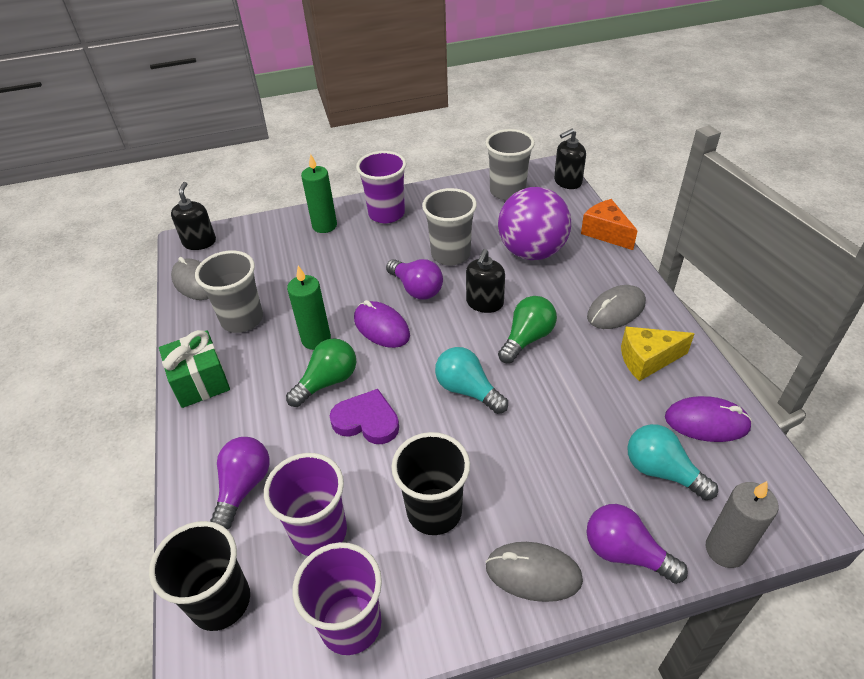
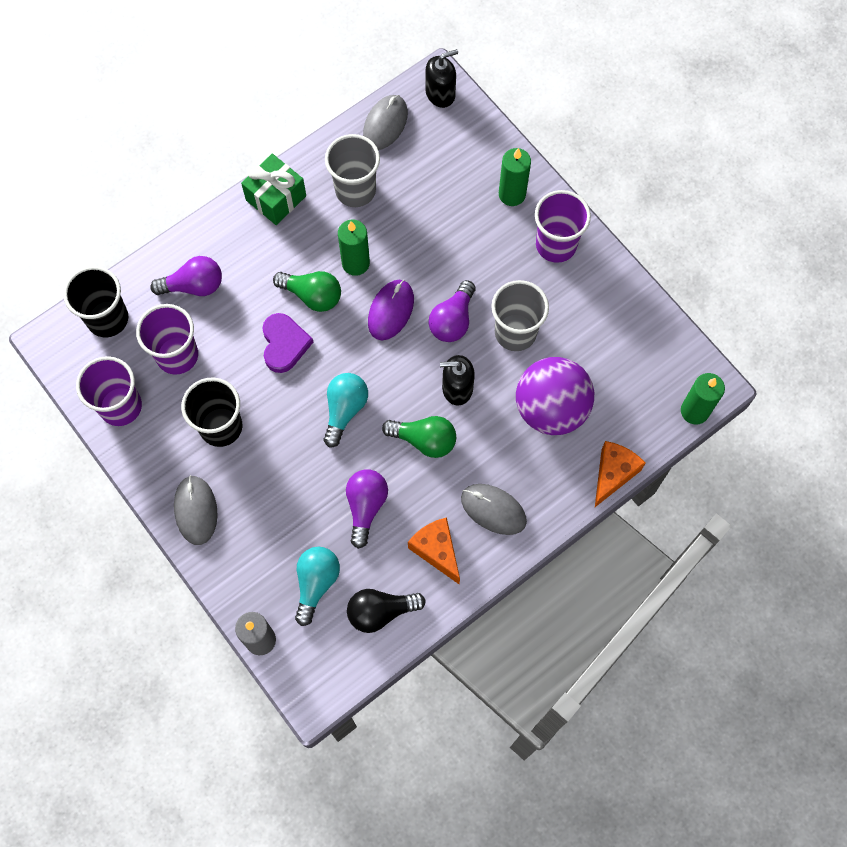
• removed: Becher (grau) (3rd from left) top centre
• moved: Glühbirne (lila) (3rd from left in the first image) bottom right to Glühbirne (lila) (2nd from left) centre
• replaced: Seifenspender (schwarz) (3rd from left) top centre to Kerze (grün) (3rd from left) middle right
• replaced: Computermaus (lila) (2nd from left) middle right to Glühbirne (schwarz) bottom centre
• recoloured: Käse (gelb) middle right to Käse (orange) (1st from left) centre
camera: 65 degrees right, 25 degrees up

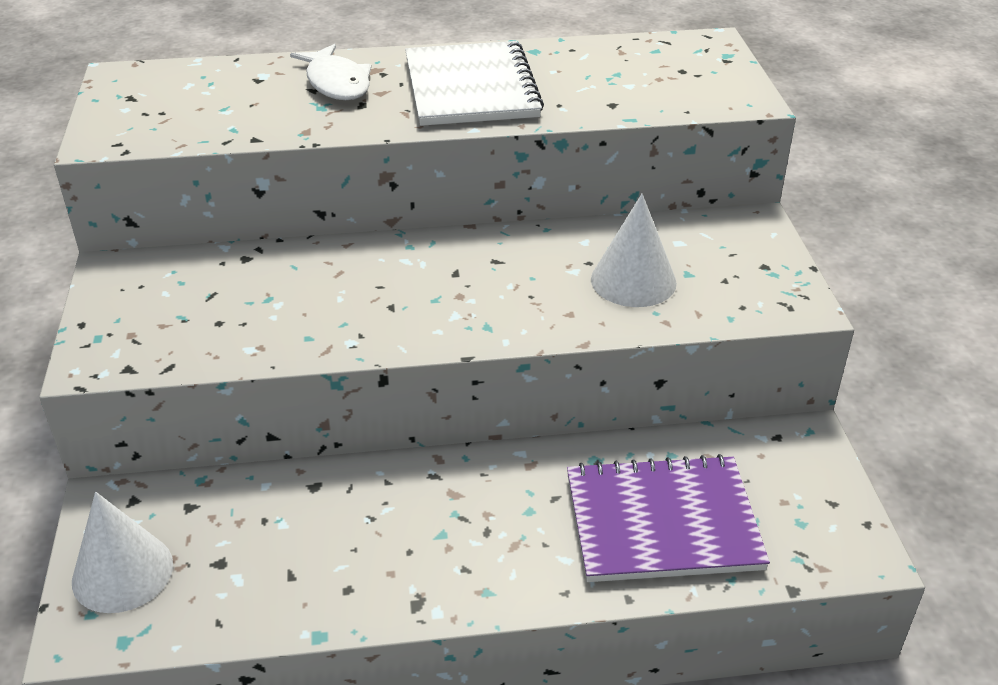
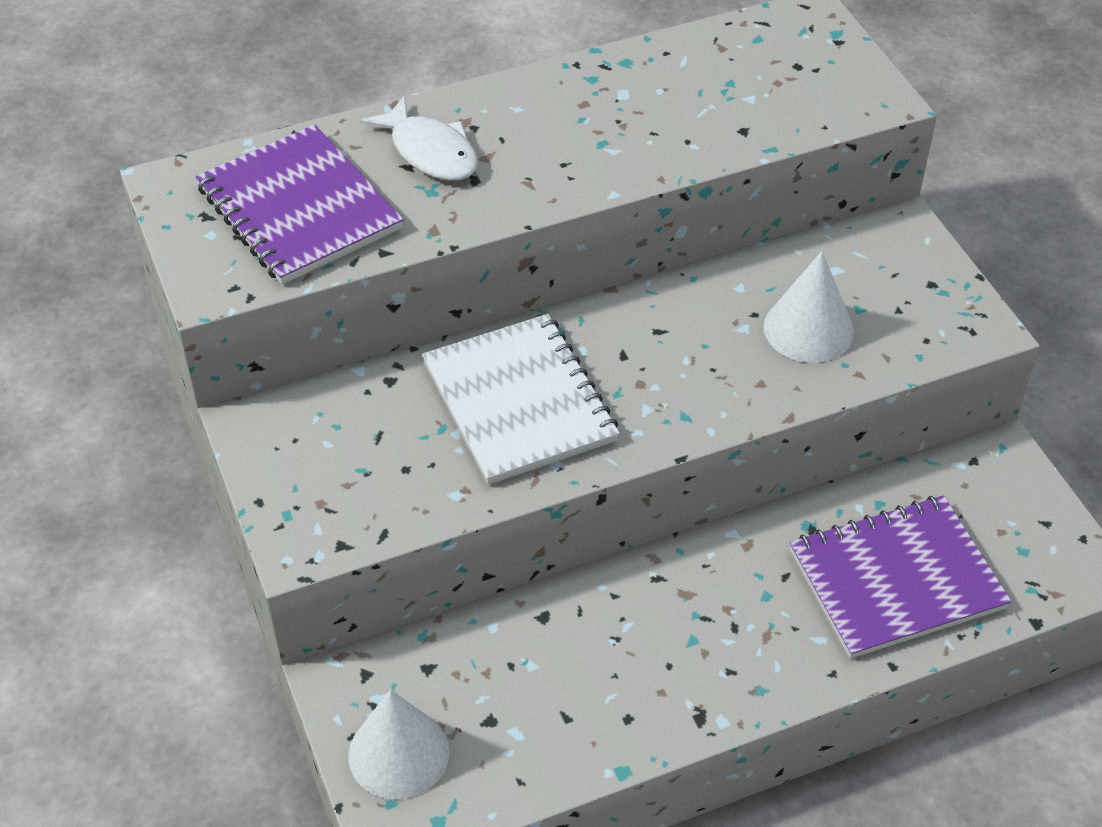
• added: Notizbuch (lila) (1st from left) top left
• moved: Notizbuch (weiß) top centre to centre
camera: 15 degrees left, 10 degrees up

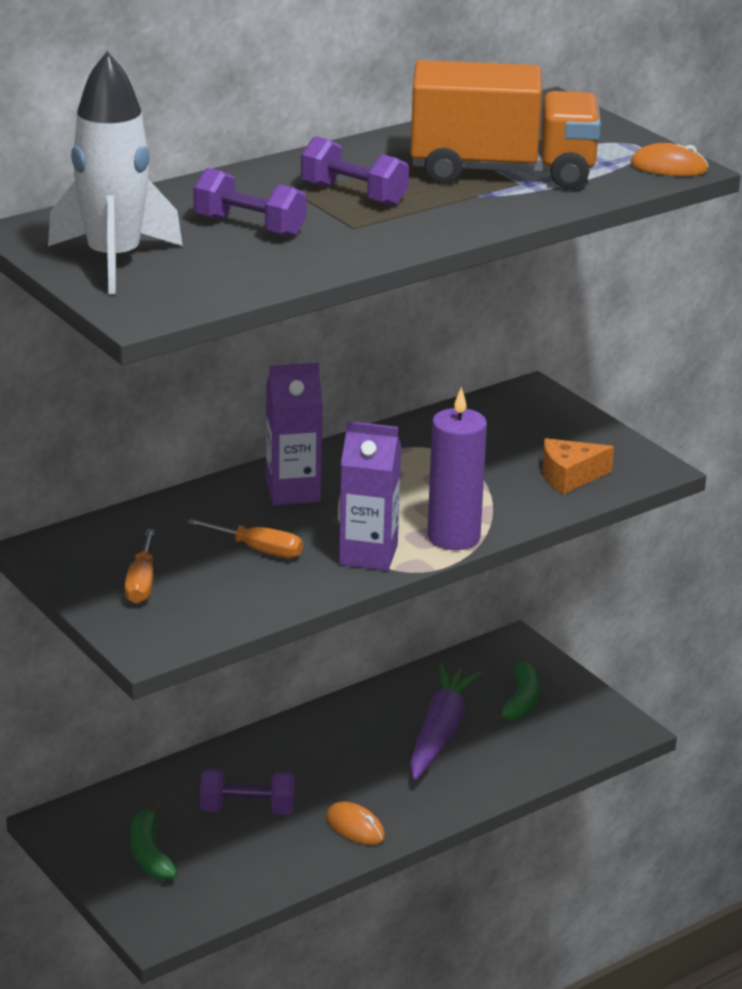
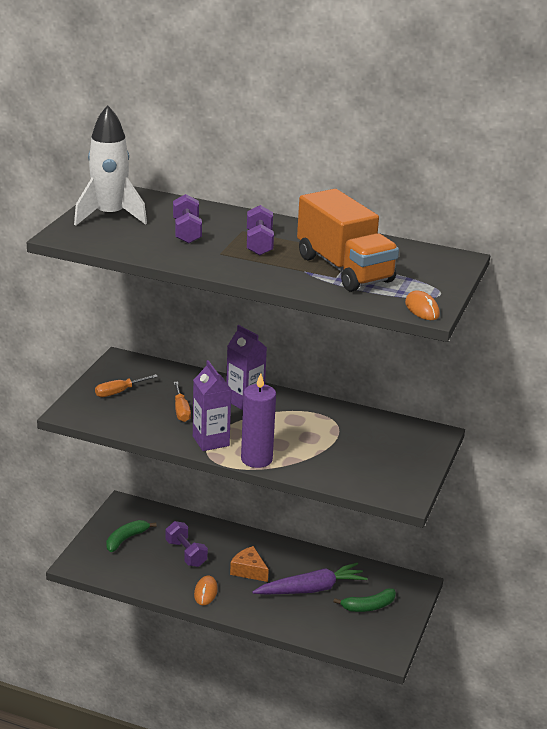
• moved: Käse (orange) middle right to bottom centre
camera: 55 degrees right, 0 degrees up

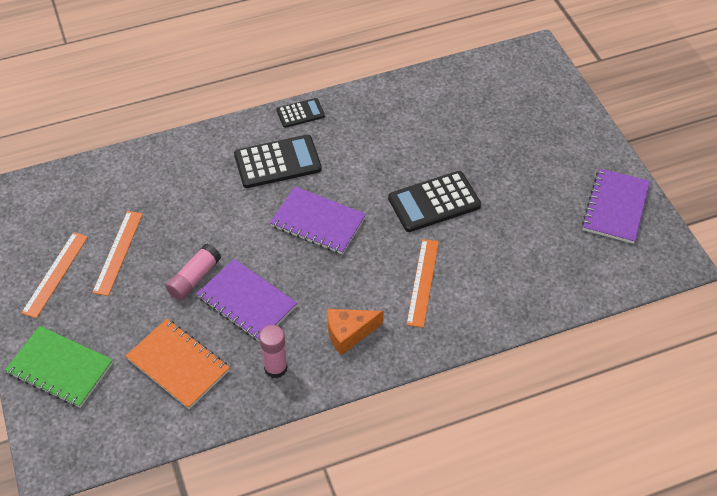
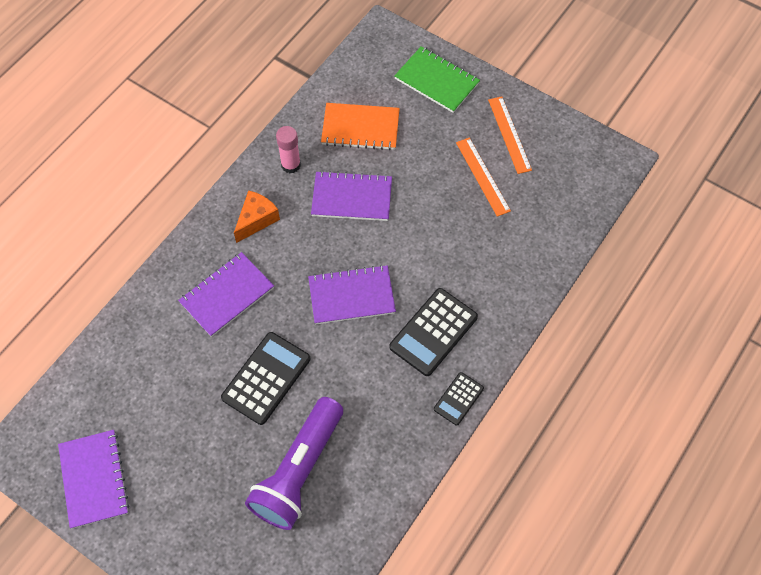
• removed: Klebestift (rosa) (1st from left) middle left
• added: Taschenlampe (lila) bottom centre
• replaced: Lineal (orange) (3rd from left) centre to Notizbuch (lila) (2nd from left) middle left
• turned: Notizbuch (grün) bottom left = top centre 45 degrees clockwise
camera: 145 degrees right, 10 degrees up

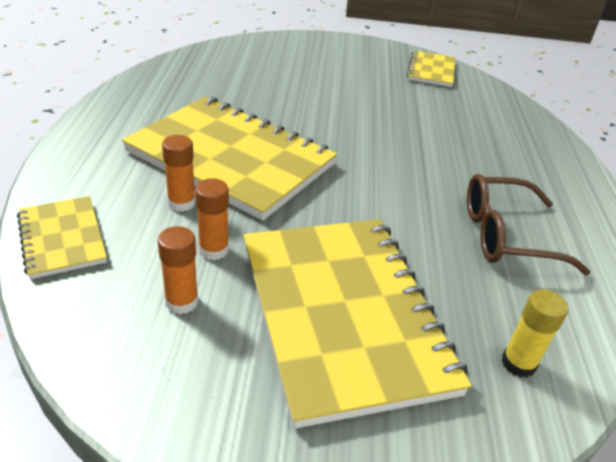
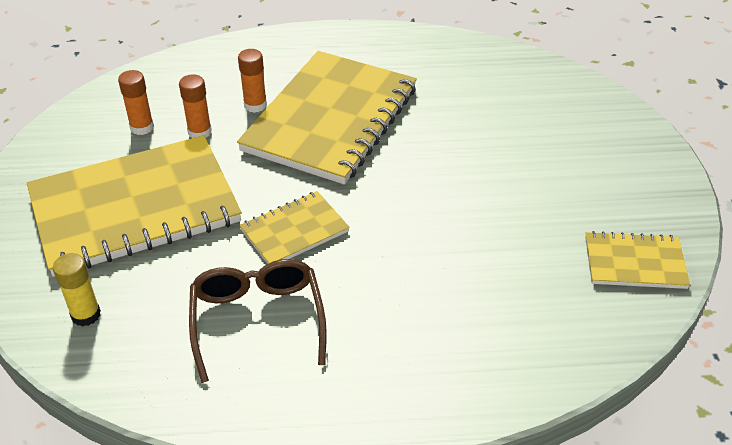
• moved: Notizbuch (gelb) (1st from left in the first image) middle left to Notizbuch (gelb) (2nd from left) centre
camera: 85 degrees right, 5 degrees up

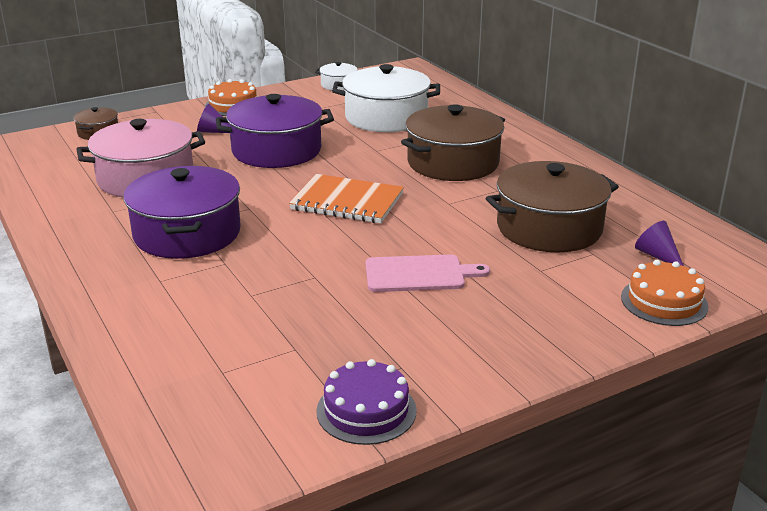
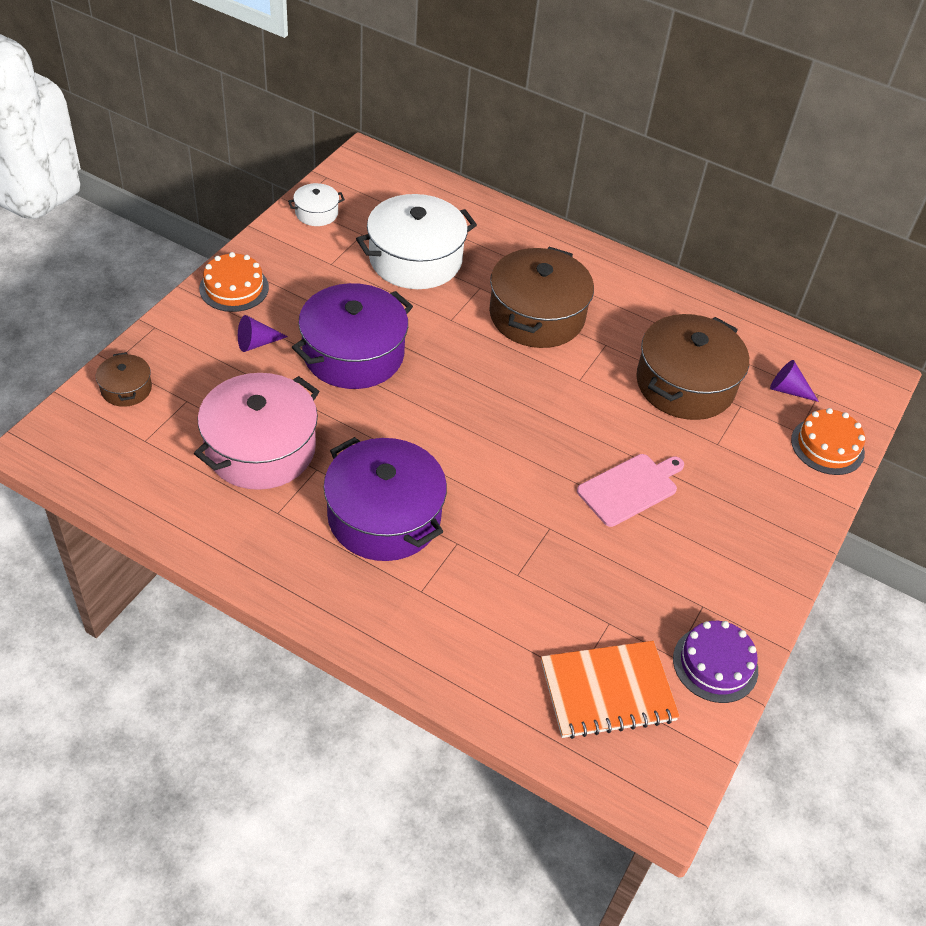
• moved: Notizbuch (orange) centre to bottom centre
camera: 35 degrees left, 20 degrees up

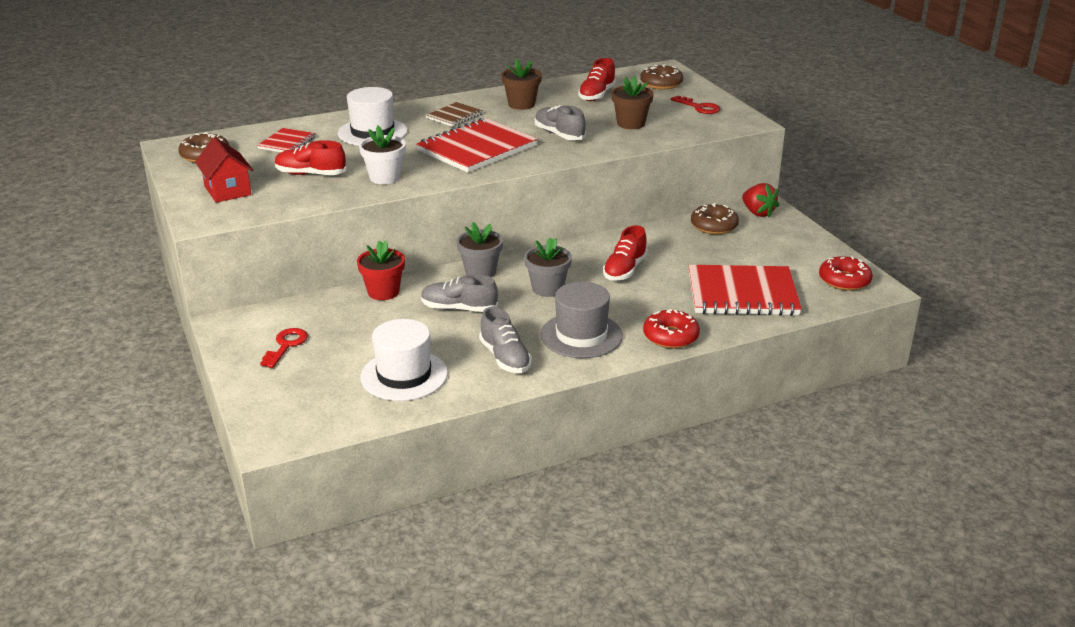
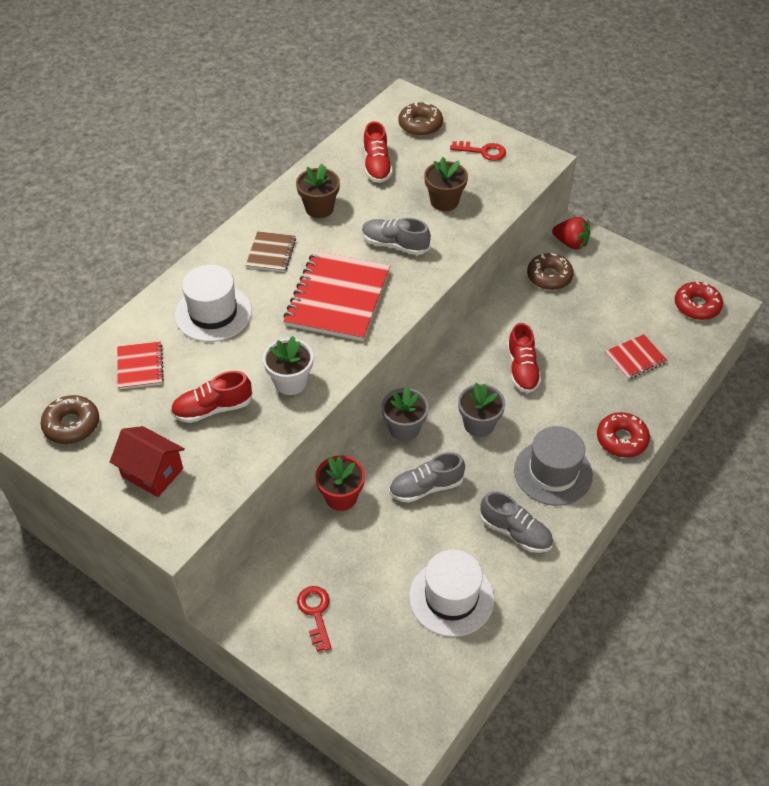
• resized: Notizbuch (rot) (3rd from left) middle right = middle right x0.51
camera: 30 degrees left, 20 degrees up

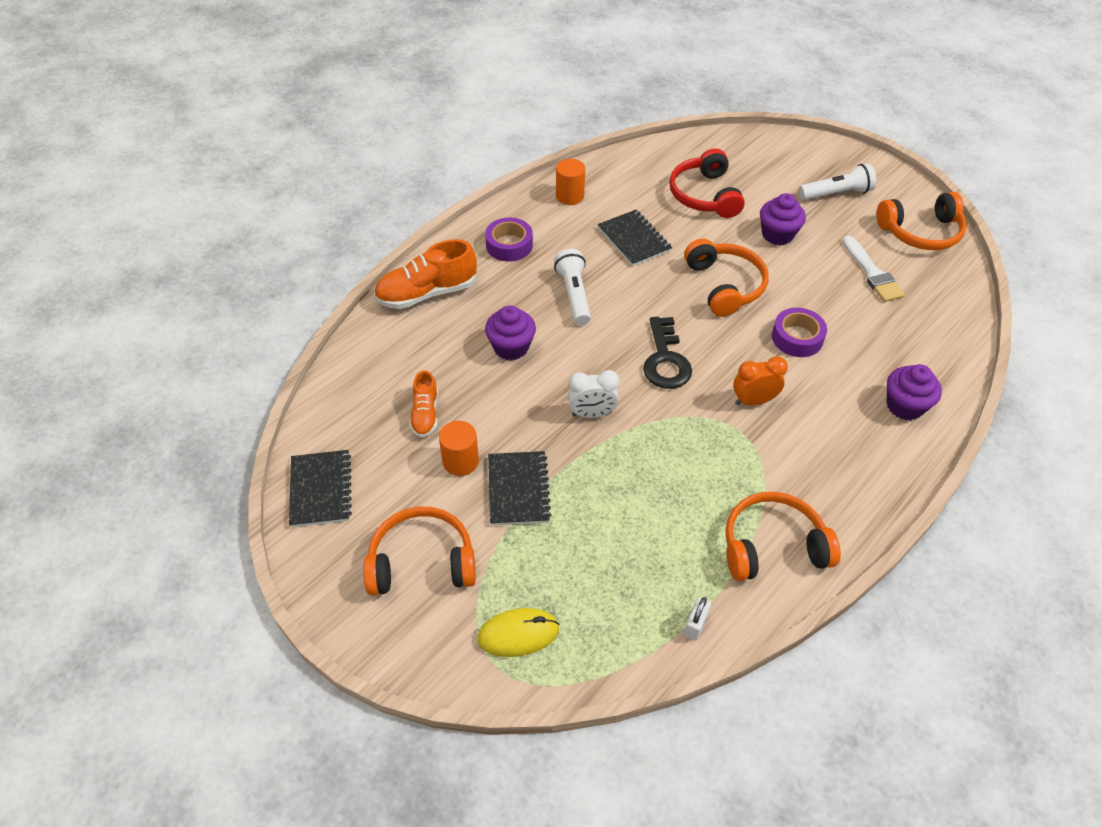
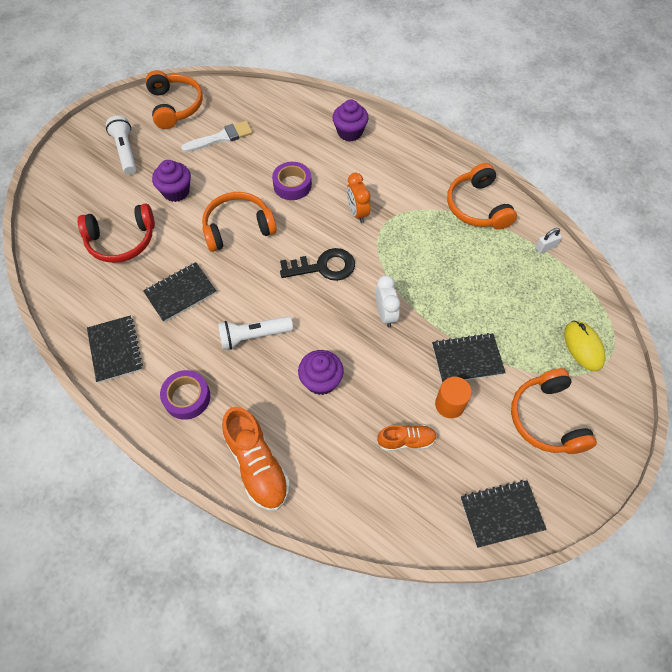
• replaced: Vollzylinder (orange) (2nd from left) top centre to Notizbuch (schwarz) (1st from left) middle left
• turned: Vorhängeschloss (weiß) bottom centre = middle right 45 degrees counterclockwise
camera: 95 degrees left, 10 degrees up

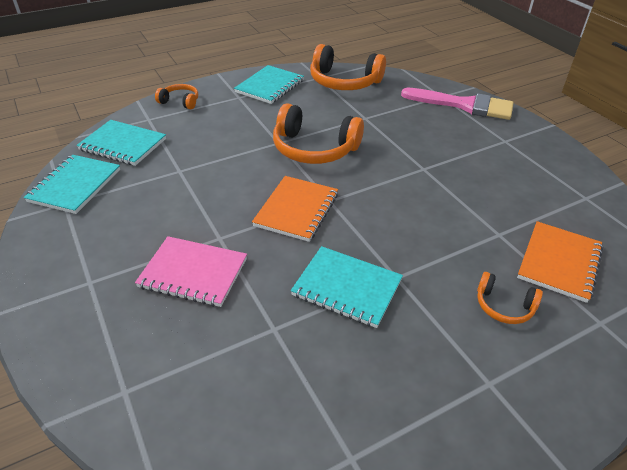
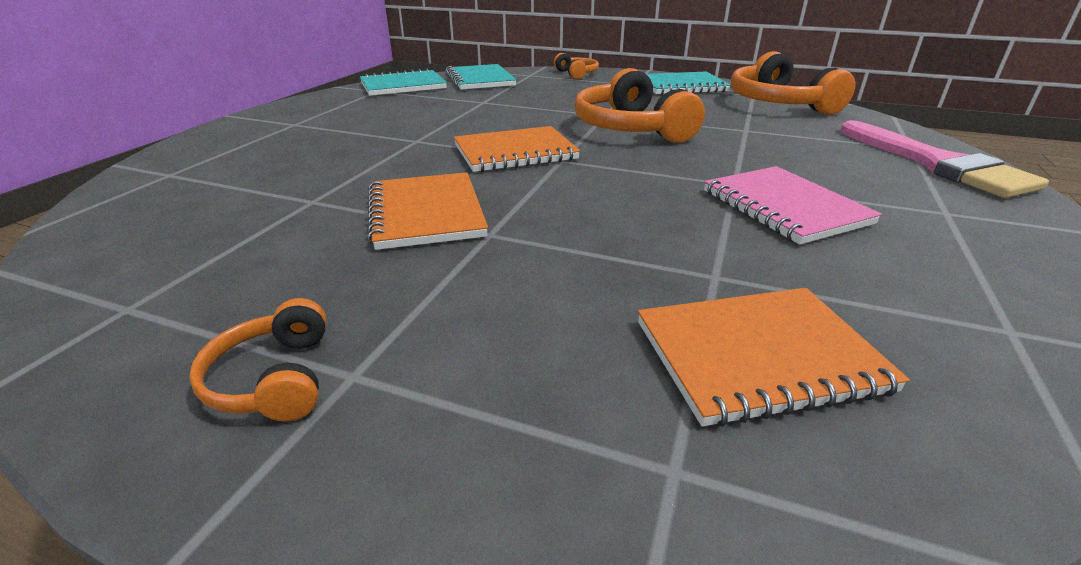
• moved: Notizbuch (rosa) middle left to middle right
• moved: Kopfhörer (orange) (4th from left in the first image) middle right to Kopfhörer (orange) (1st from left) middle left
• recoloured: Notizbuch (türkis) (4th from left) centre to Notizbuch (orange) (1st from left) centre
camera: 50 degrees right, 10 degrees down

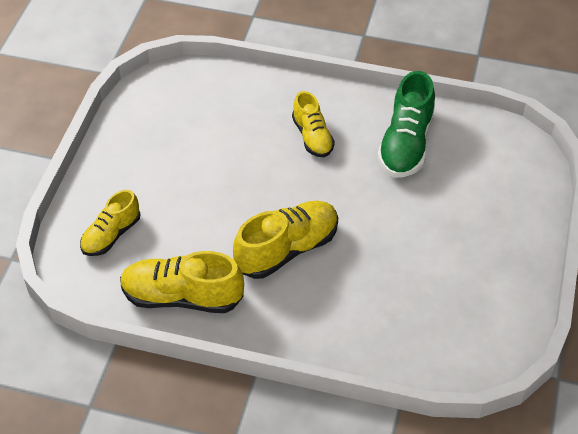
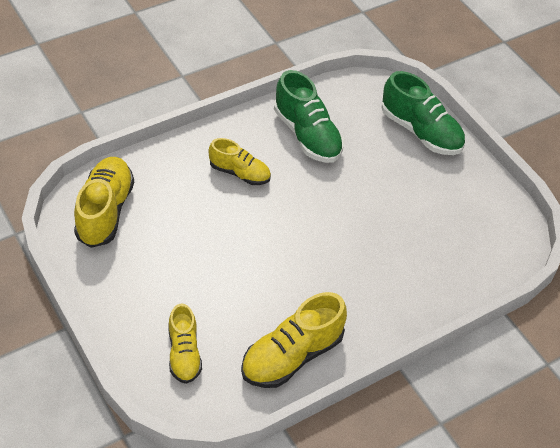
• added: Schuh (grün) (2nd from left) top right
• moved: Schuh (gelb) (3rd from left in the first image) centre to Schuh (gelb) (1st from left) middle left
camera: 50 degrees left, 0 degrees up

